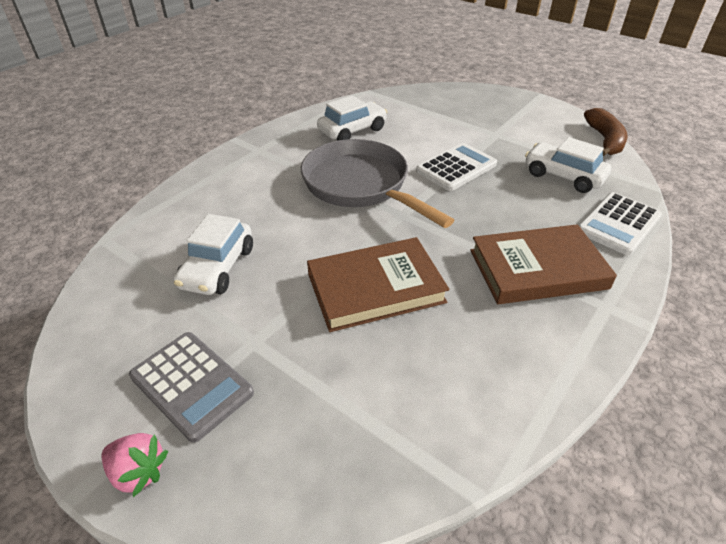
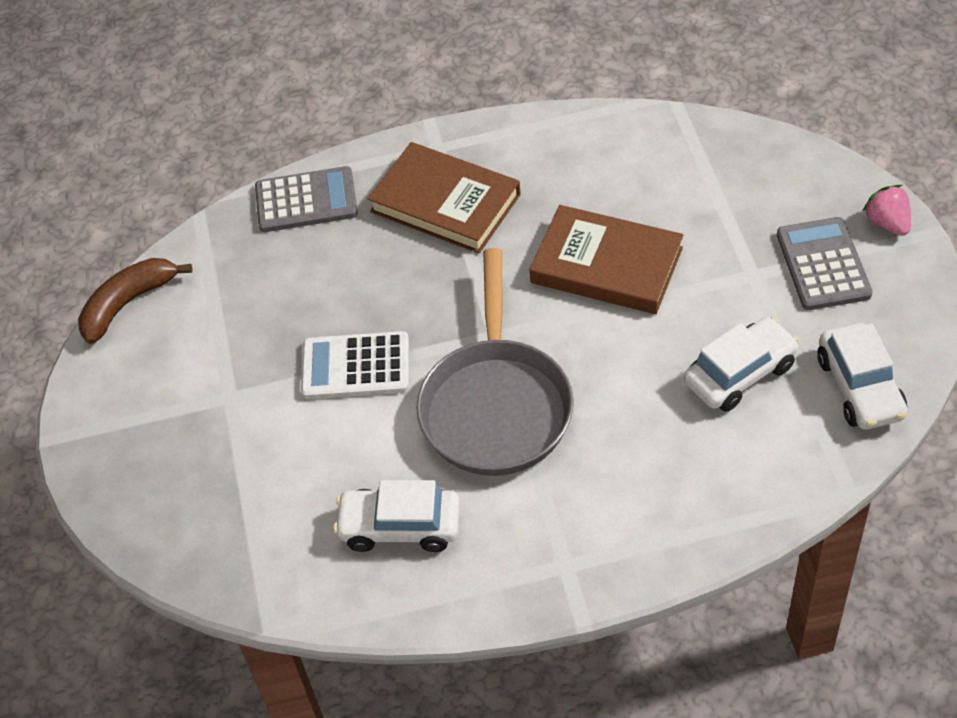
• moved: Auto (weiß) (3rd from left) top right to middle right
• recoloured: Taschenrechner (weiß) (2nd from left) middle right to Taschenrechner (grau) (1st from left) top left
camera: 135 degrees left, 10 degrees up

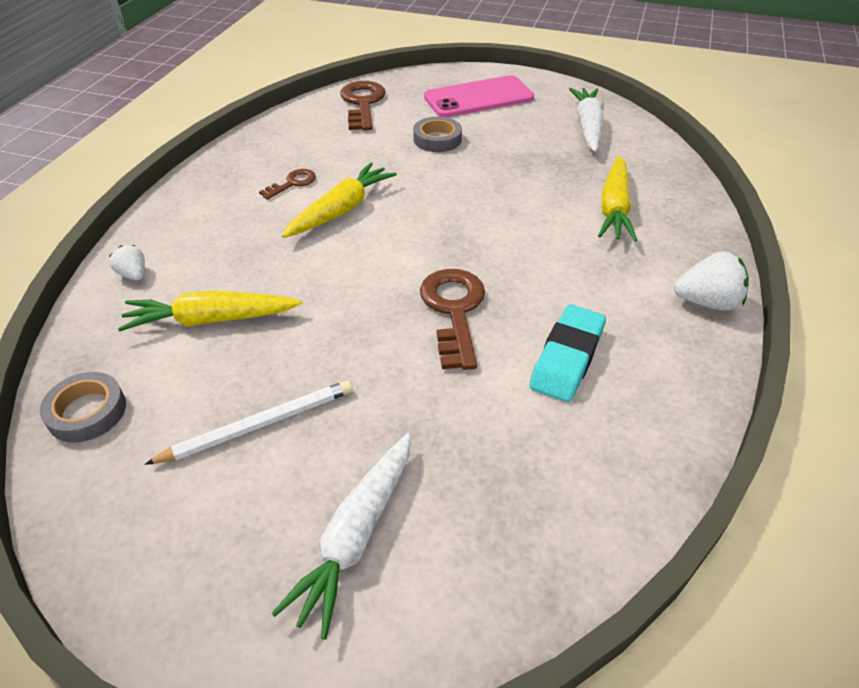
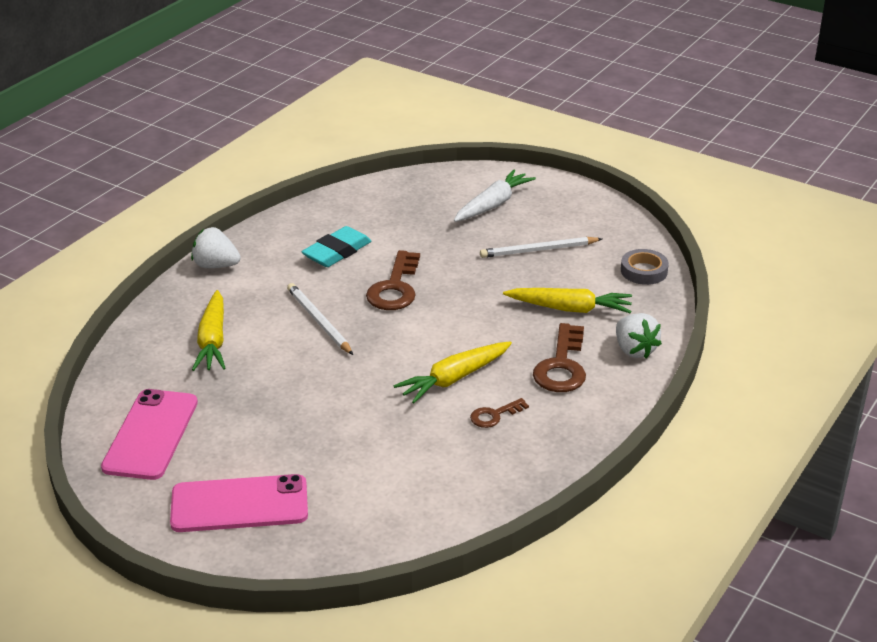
• removed: Klebeband (grau) (2nd from left) top centre
• added: Bleistift (weiß) (1st from left) centre
• moved: Schlüssel (braun) (2nd from left in the first image) top centre to Schlüssel (braun) (3rd from left) centre
• replaced: Karotte (weiß) (2nd from left) top right to Handy (rosa) (1st from left) bottom left
• turned: Karotte (gelb) (3rd from left in the first image) top right = middle left 150 degrees clockwise
• resized: Erdbeere (weiß) (1st from left in the first image) middle left = middle right x1.68
camera: 165 degrees left, 10 degrees down

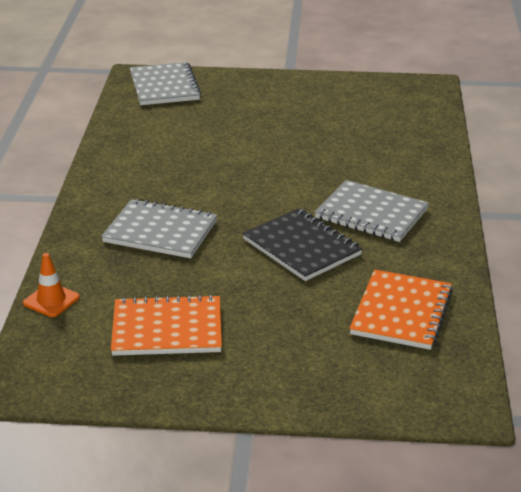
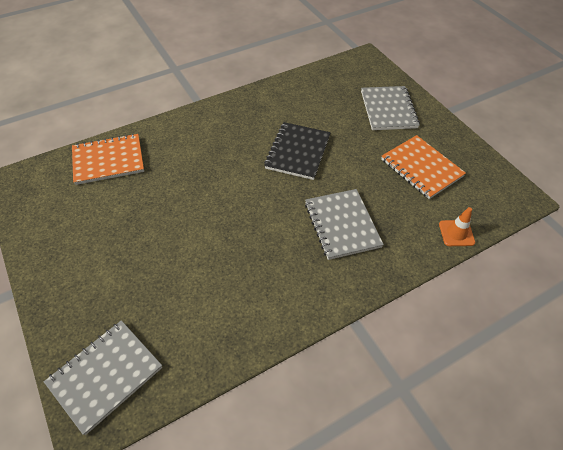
• moved: Notizbuch (grau) (3rd from left) middle right to top right
• moved: Notizbuch (orange) (2nd from left in the first image) middle right to Notizbuch (orange) (1st from left) middle left
camera: 125 degrees left, 20 degrees up

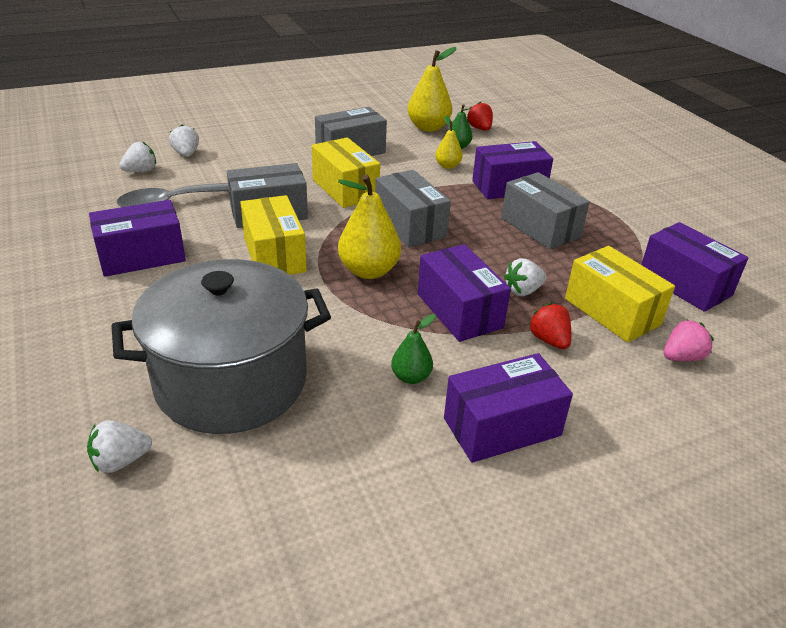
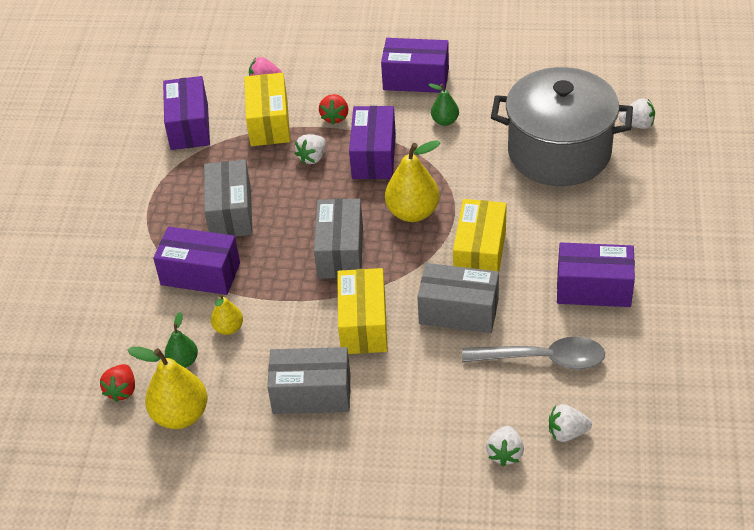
• turned: Erdbeere (weiß) (4th from left in the first image) middle right = top centre 120 degrees clockwise
camera: 145 degrees left, 10 degrees up

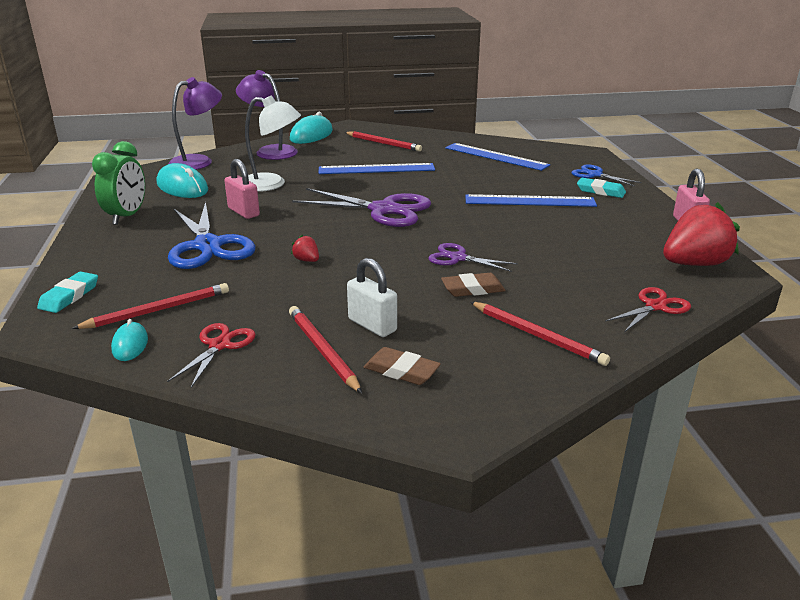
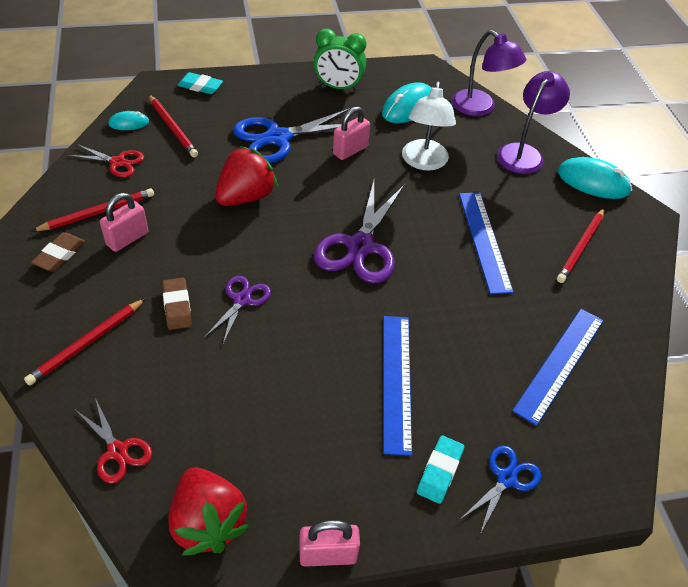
• recoloured: Vorhängeschloss (weiß) centre to Vorhängeschloss (rosa) (1st from left) middle left
• resized: Erdbeere (rot) (1st from left in the first image) centre = top centre x2.37
camera: 85 degrees right, 20 degrees up

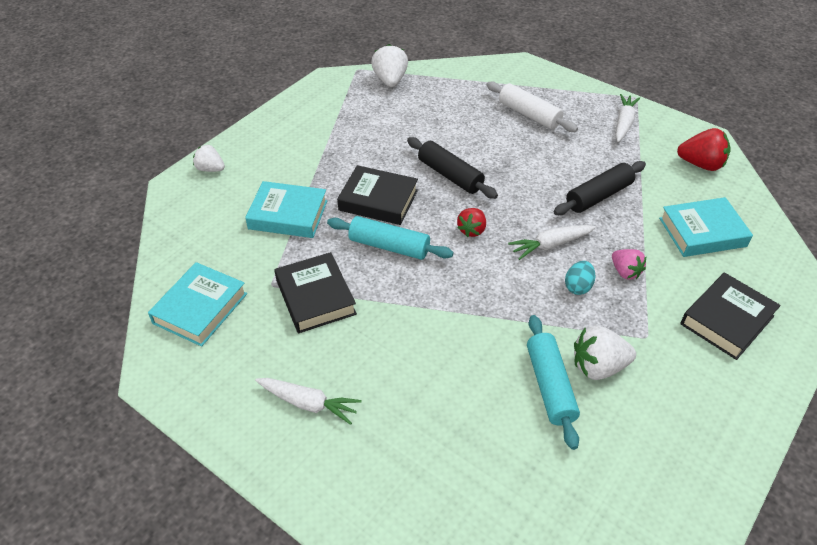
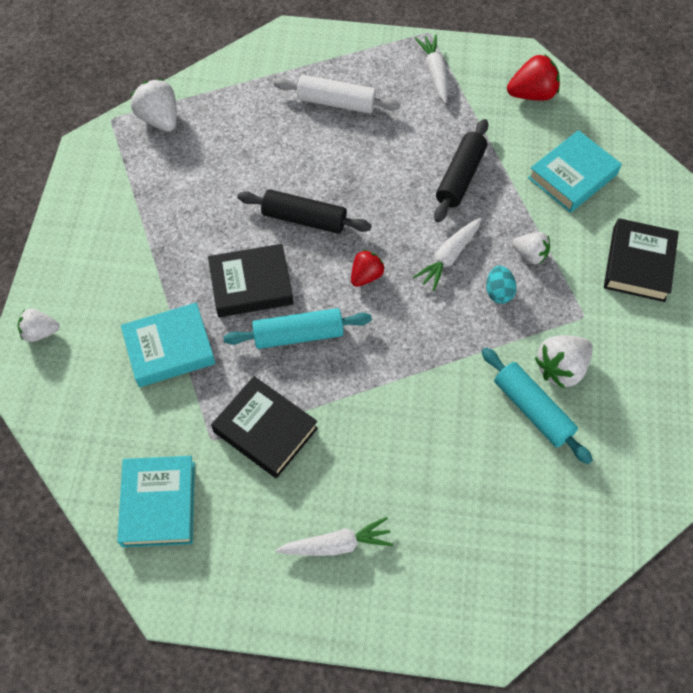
• recoloured: Erdbeere (rosa) middle right to Erdbeere (weiß) (3rd from left) middle right
• turned: Erdbeere (rot) (1st from left) centre = centre 135 degrees counterclockwise
camera: 30 degrees left, 15 degrees up

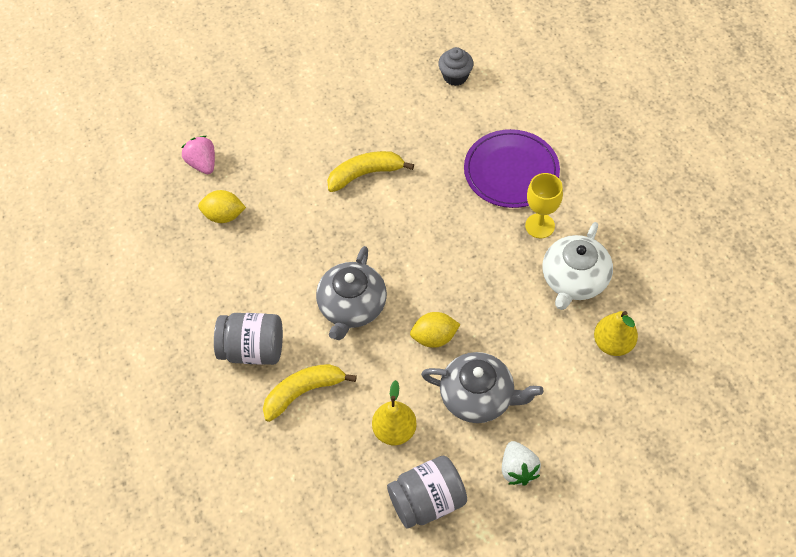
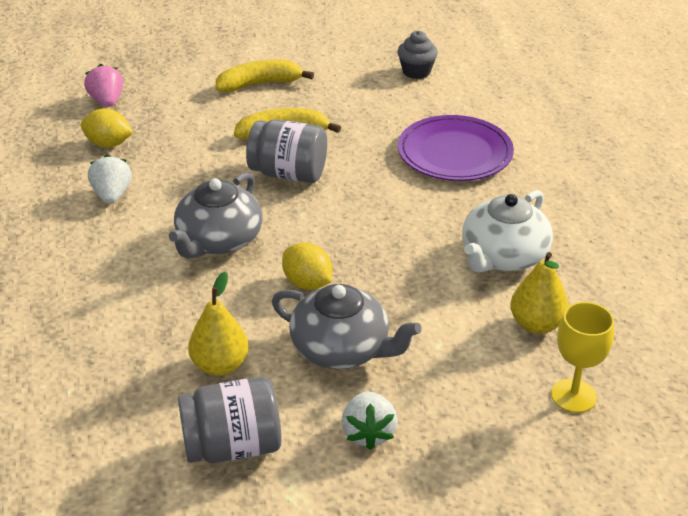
• added: Erdbeere (weiß) (1st from left) middle left
• moved: Einmachglas (grau) (1st from left in the first image) middle left to Einmachglas (grau) (2nd from left) top centre
• moved: Banane (gelb) (1st from left) bottom centre to top centre
• moved: Kelch (gelb) middle right to bottom right
• turned: Zitrone (gelb) (2nd from left) centre = centre 45 degrees clockwise
camera: 10 degrees right, 20 degrees down

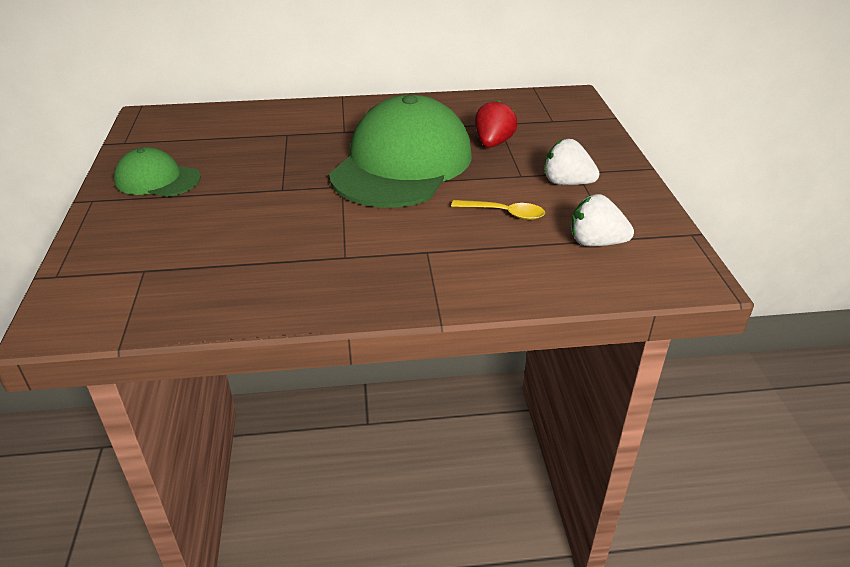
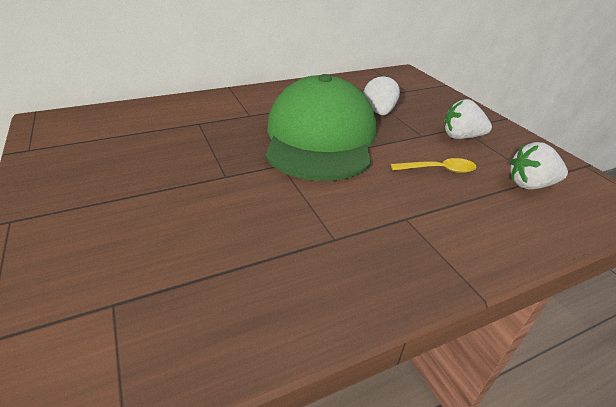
• removed: Kappe (grün) (1st from left) top left
• recoloured: Erdbeere (rot) top centre to Erdbeere (weiß) (1st from left) top centre
camera: 20 degrees left, 0 degrees up

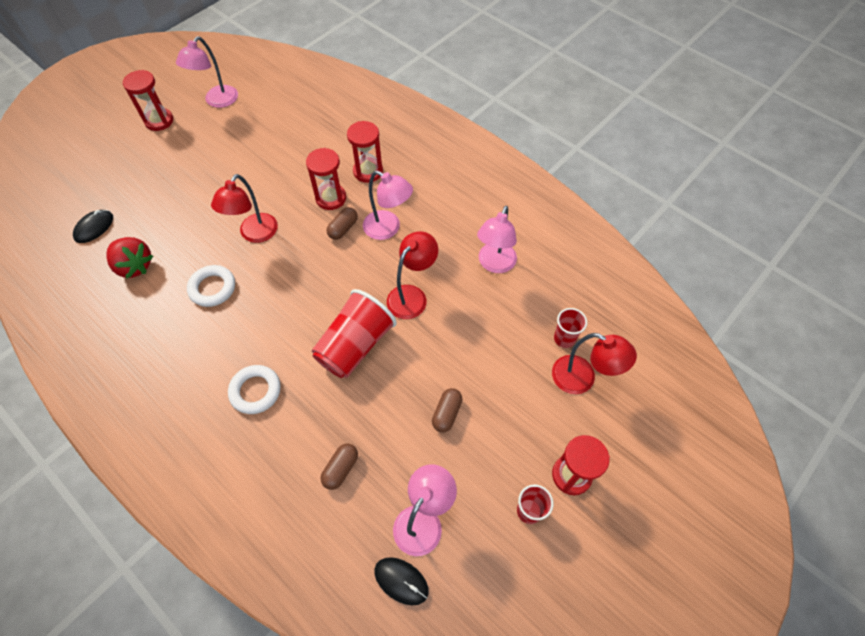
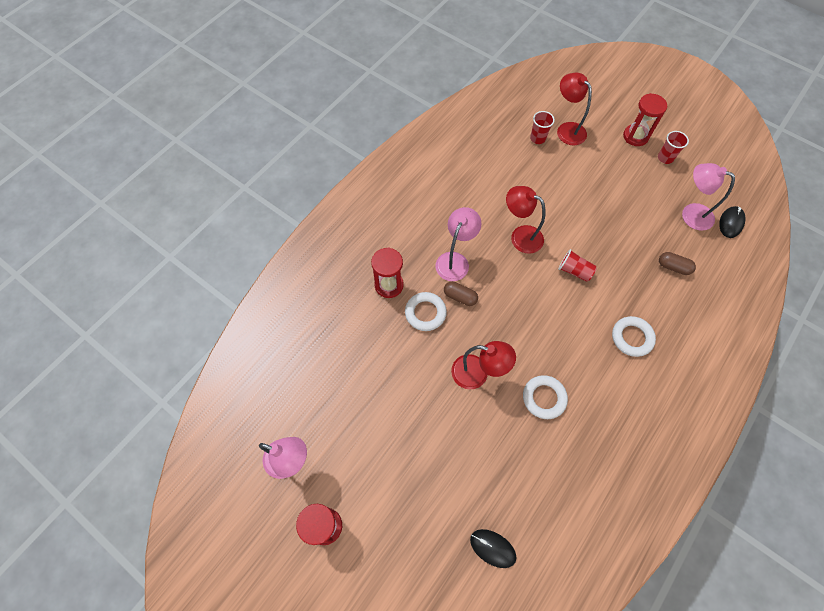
• removed: Erdbeere (rot) middle left
• removed: Kapsel (braun) (3rd from left) centre
• removed: Lampe (rosa) (4th from left) centre
• replaced: Sanduhr (rot) (2nd from left) top centre to Ring (weiß) (1st from left) centre
• turned: Lampe (rot) (3rd from left) middle right = top right 60 degrees counterclockwise
• resized: Becher (rot) (1st from left in the first image) centre = middle right x0.52
camera: 95 degrees left, 5 degrees up

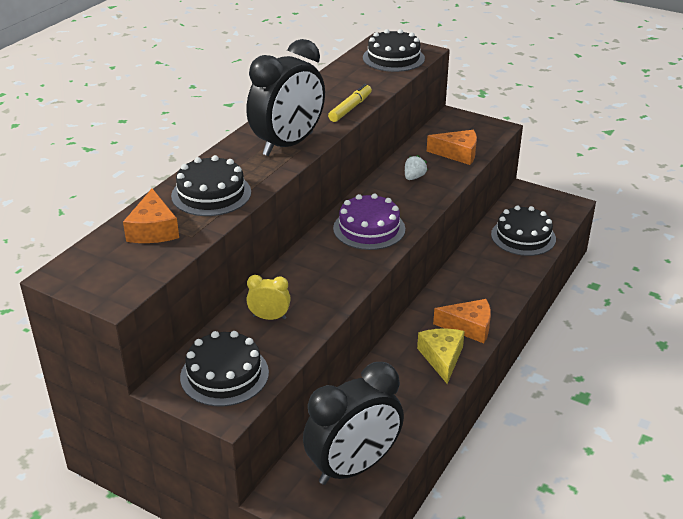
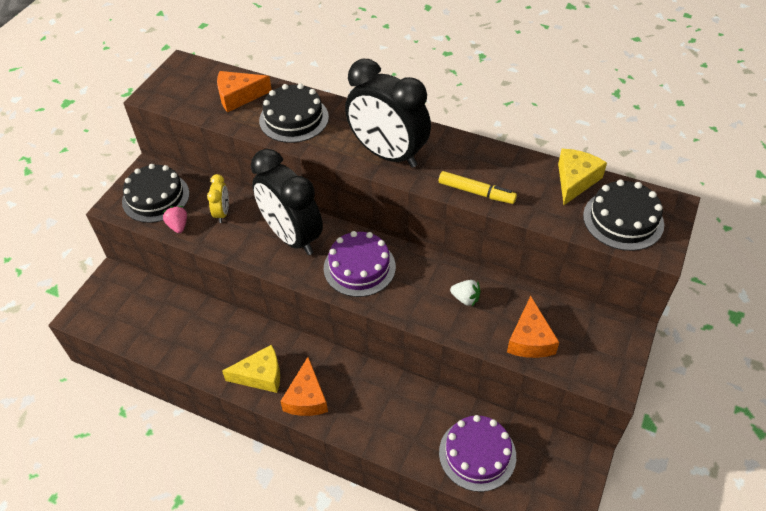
• added: Erdbeere (rosa) middle left
• added: Käse (gelb) (2nd from left) middle right
• moved: Wecker (schwarz) (2nd from left in the first image) bottom centre to Wecker (schwarz) (1st from left) centre
• recoloured: Kuchen (schwarz) (4th from left) middle right to Kuchen (lila) (2nd from left) bottom centre
camera: 85 degrees right, 15 degrees up

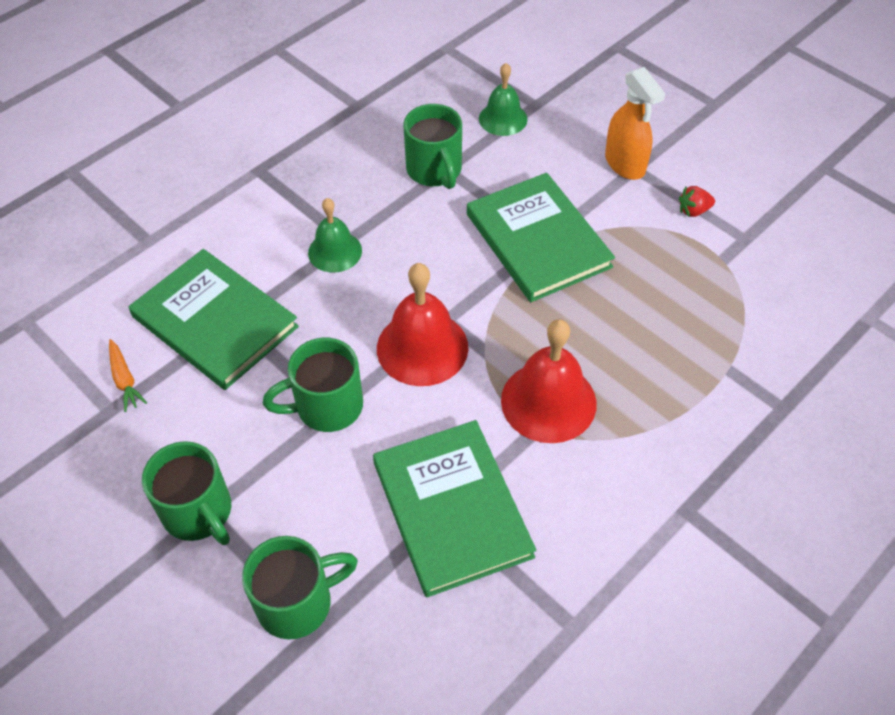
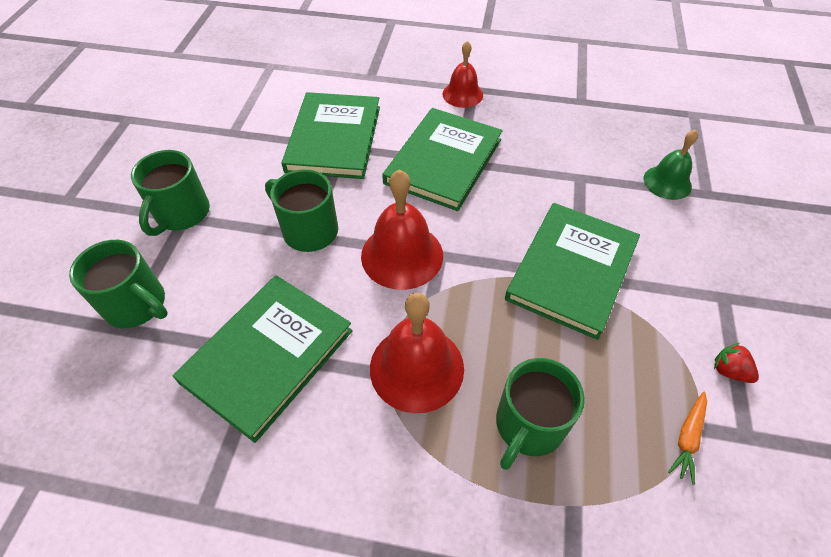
• removed: Sprühflasche (orange) top right
• added: Glocke (rot) (3rd from left) top centre
• moved: Karotte (orange) middle left to bottom right
• moved: Tasse (grün) (4th from left) top centre to bottom centre
• replaced: Glocke (grün) (1st from left) top centre to Buch (grün) (3rd from left) top centre
camera: 55 degrees right, 0 degrees up

